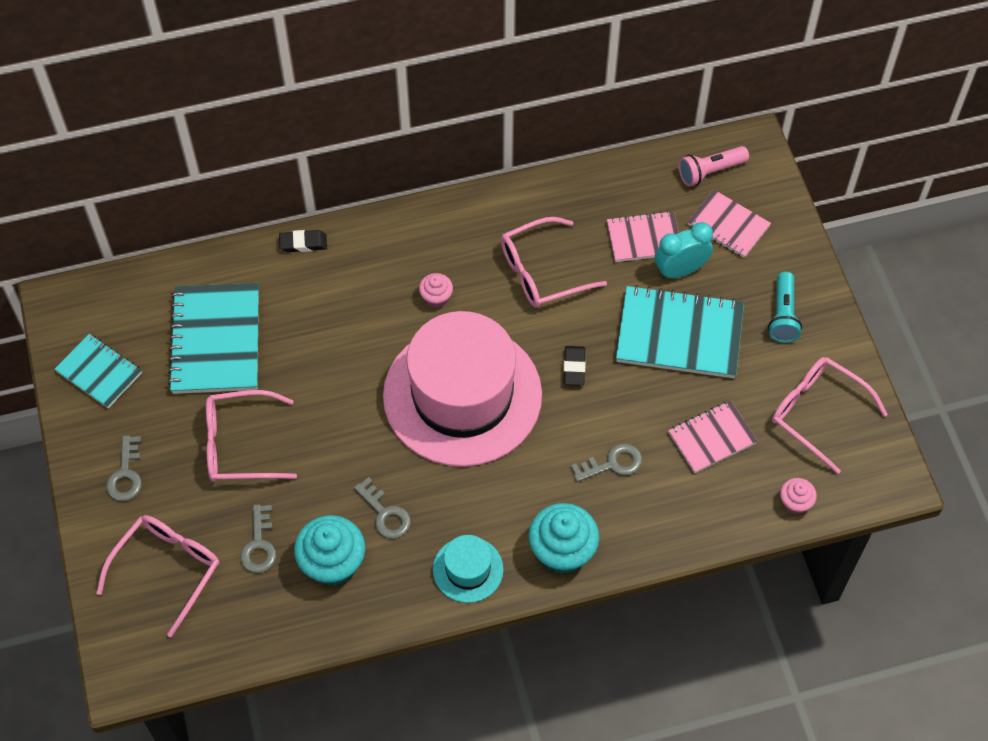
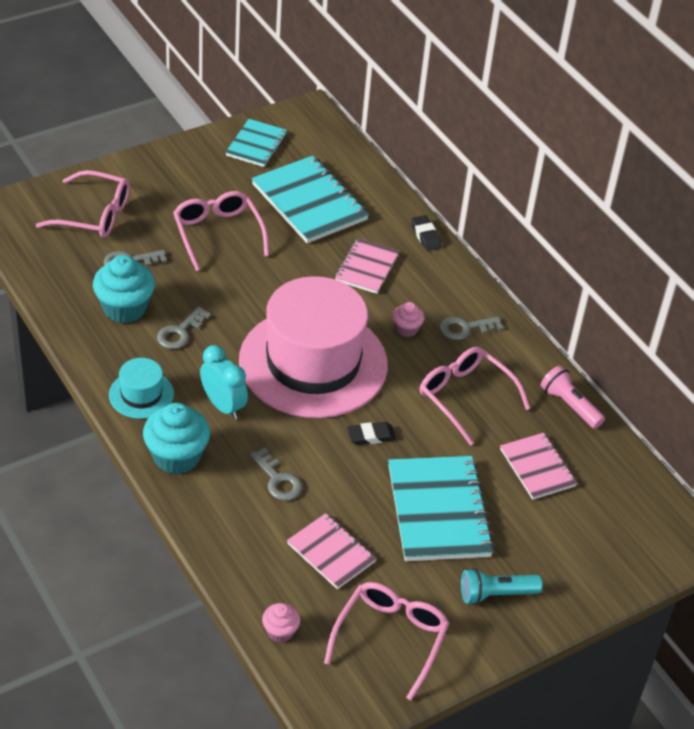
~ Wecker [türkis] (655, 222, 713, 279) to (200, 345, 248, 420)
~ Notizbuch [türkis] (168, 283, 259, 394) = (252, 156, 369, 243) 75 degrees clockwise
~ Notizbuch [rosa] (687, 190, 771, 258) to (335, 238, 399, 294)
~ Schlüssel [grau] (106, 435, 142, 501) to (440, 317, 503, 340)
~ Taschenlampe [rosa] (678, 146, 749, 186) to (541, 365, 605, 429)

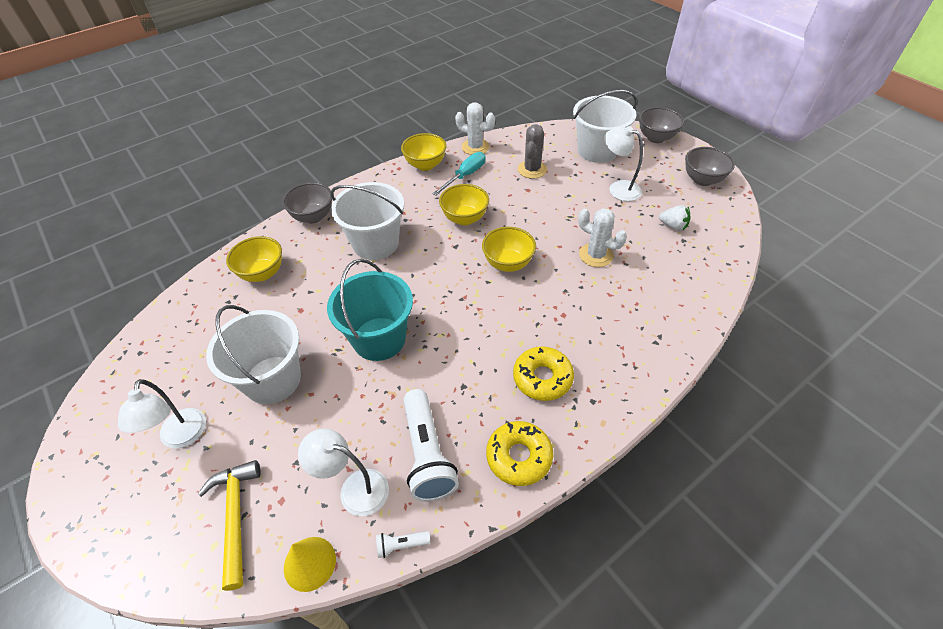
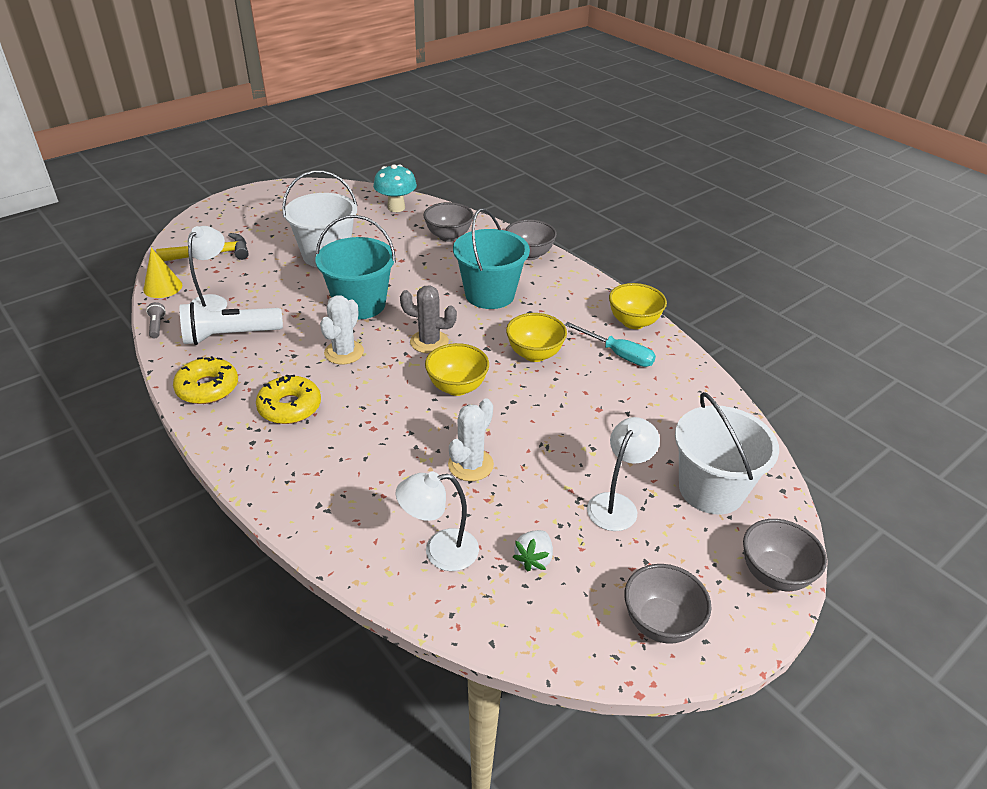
~ Taschenlampe [weiß] (376, 531, 430, 558) to Taschenlampe [grau] (146, 302, 166, 338)
~ Kaktus [weiß] (455, 102, 495, 155) to (320, 295, 364, 365)
+ Pilz [türkis] (373, 164, 417, 212)
~ Lampe [weiß] (118, 379, 206, 448) to (396, 472, 479, 571)
~ Kaktus [grau] (518, 124, 547, 179) to (400, 286, 457, 354)
~ Schüssel [gelb] (226, 236, 282, 282) to Schüssel [grau] (423, 202, 474, 242)
~ Eimer [weiß] (330, 182, 404, 260) to Eimer [türkis] (453, 208, 530, 309)

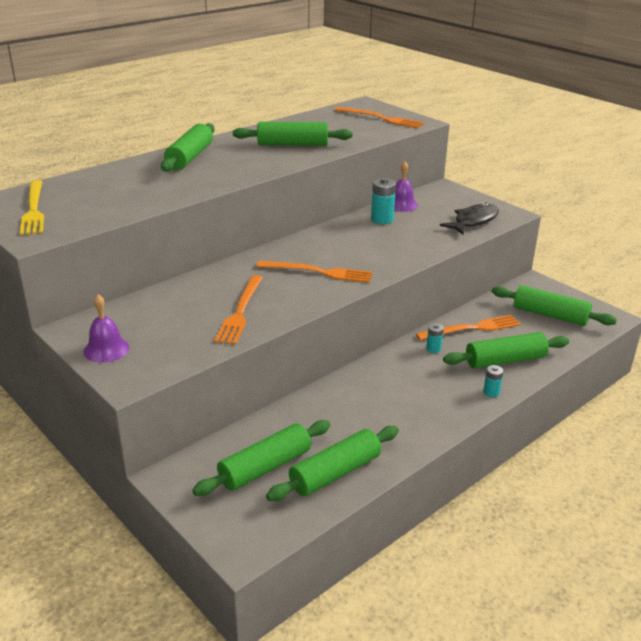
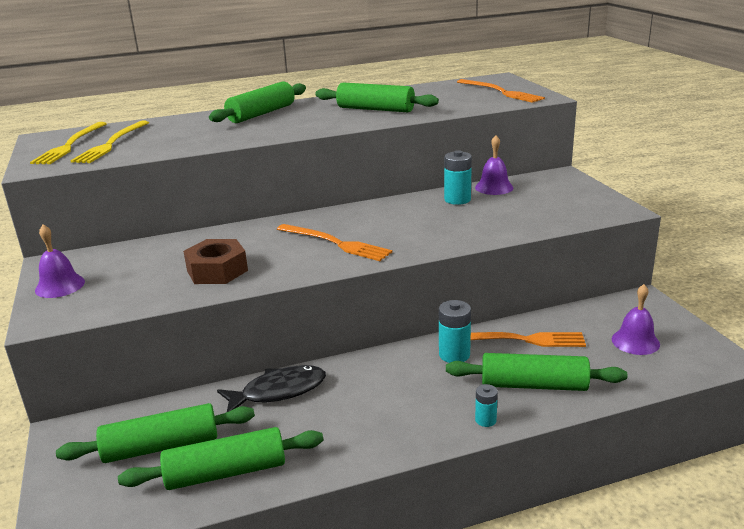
+ Gabel [gelb] (70, 121, 149, 163)
~ Gabel [orange] (214, 275, 263, 345) to Sechskantmutter [braun] (183, 239, 248, 284)
~ Fisch [schwarz] (440, 203, 499, 235) to (217, 365, 326, 412)
~ Batterie [türkis] (426, 323, 444, 353) = (439, 300, 471, 363) x1.69
~ Nudelholz [grün] (492, 285, 617, 326) to Glocke [lila] (612, 284, 660, 355)

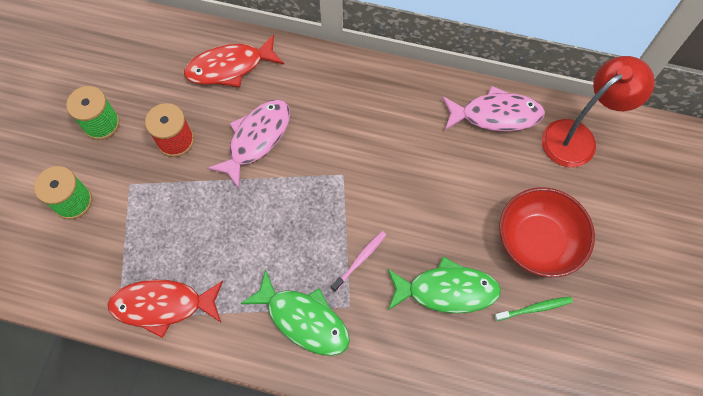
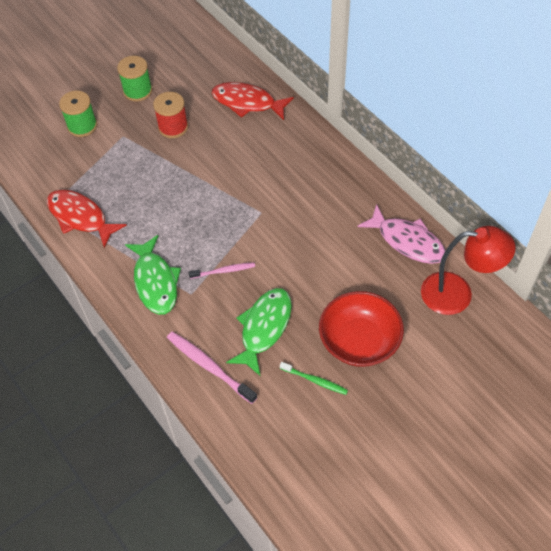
+ Zahnbürste [rosa] (167, 332, 258, 404)
~ Fisch [grün] (388, 257, 501, 313) = (226, 288, 292, 376) 105 degrees counterclockwise
- Fisch [rosa] (207, 99, 290, 189)

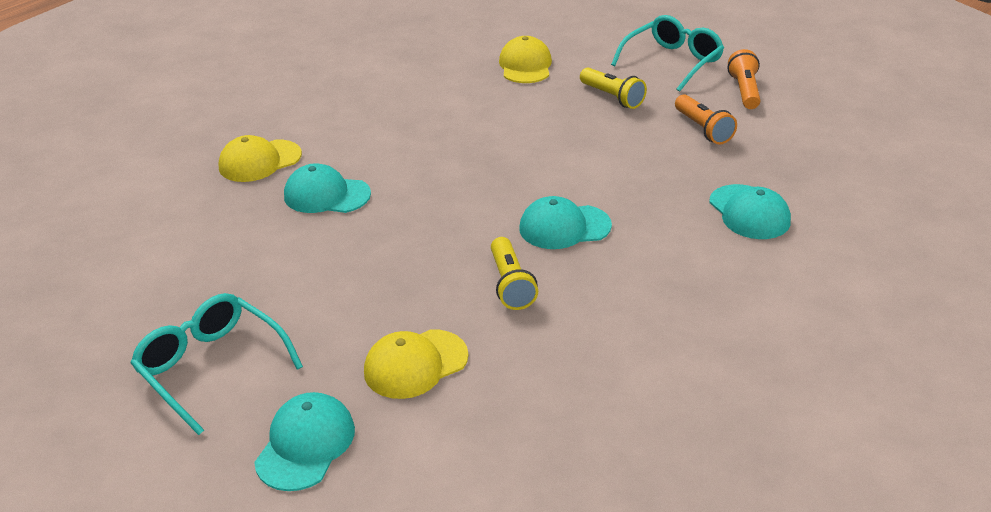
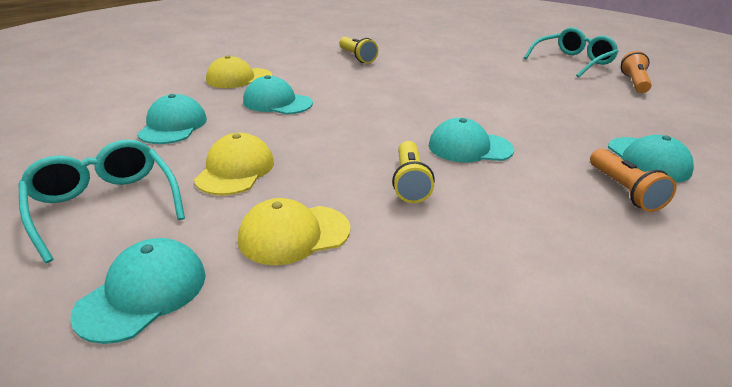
+ Kappe [türkis] (137, 94, 207, 144)
~ Kappe [gelb] (499, 36, 552, 83) to (194, 133, 274, 196)
~ Taschenlampe [gelb] (580, 67, 647, 109) to (339, 37, 379, 63)
~ Taschenlampe [orange] (675, 94, 737, 144) to (590, 149, 676, 212)

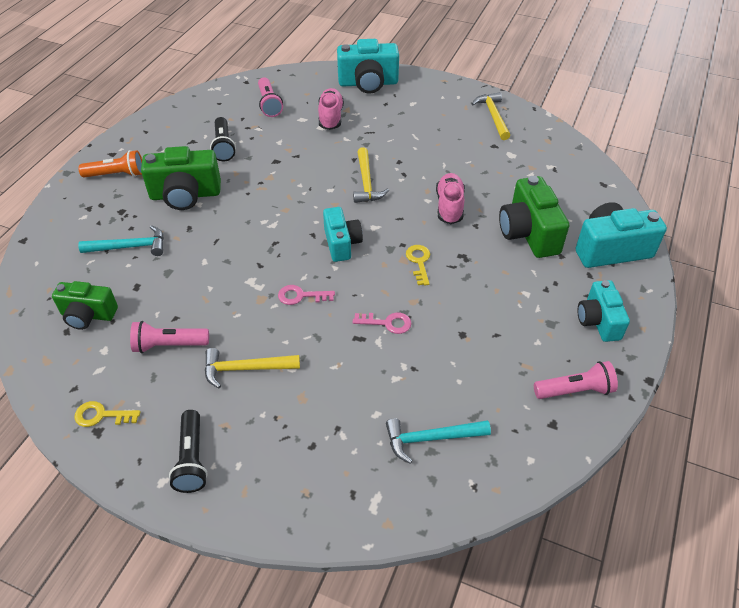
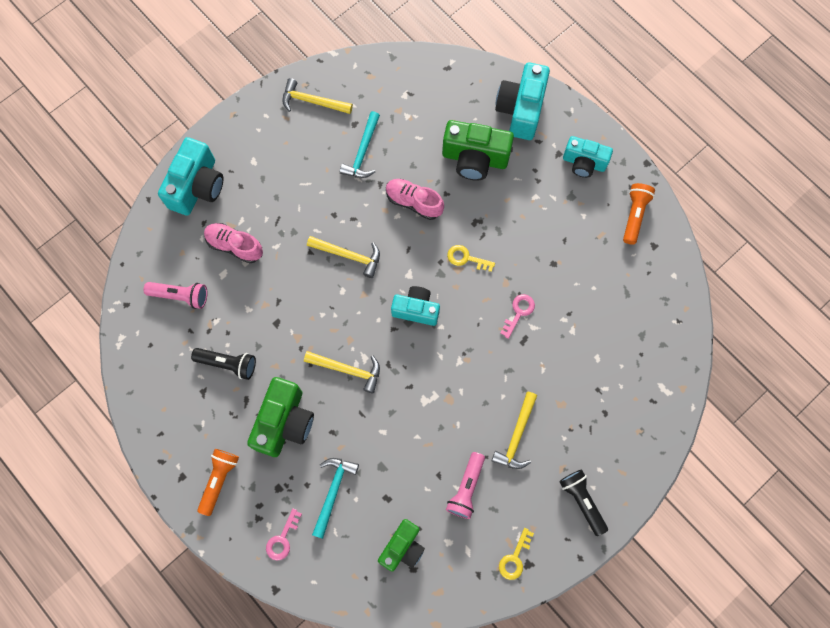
~ Schlüssel [rosa] (278, 285, 335, 305) to (266, 508, 302, 560)
+ Hammer [gelb] (304, 351, 380, 393)
~ Hammer [türkis] (386, 418, 491, 464) to (340, 111, 380, 178)
~ Taschenlampe [schwarz] (169, 410, 208, 493) = (559, 469, 608, 536) 135 degrees counterclockwise
~ Taschenlampe [rosa] (534, 361, 618, 399) to Taschenlampe [orange] (623, 183, 655, 245)

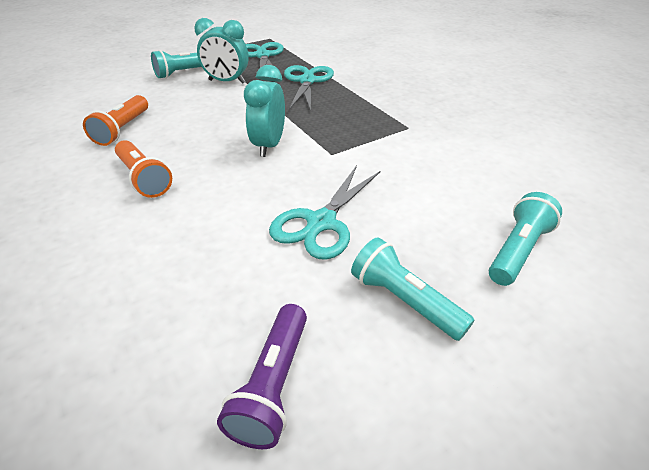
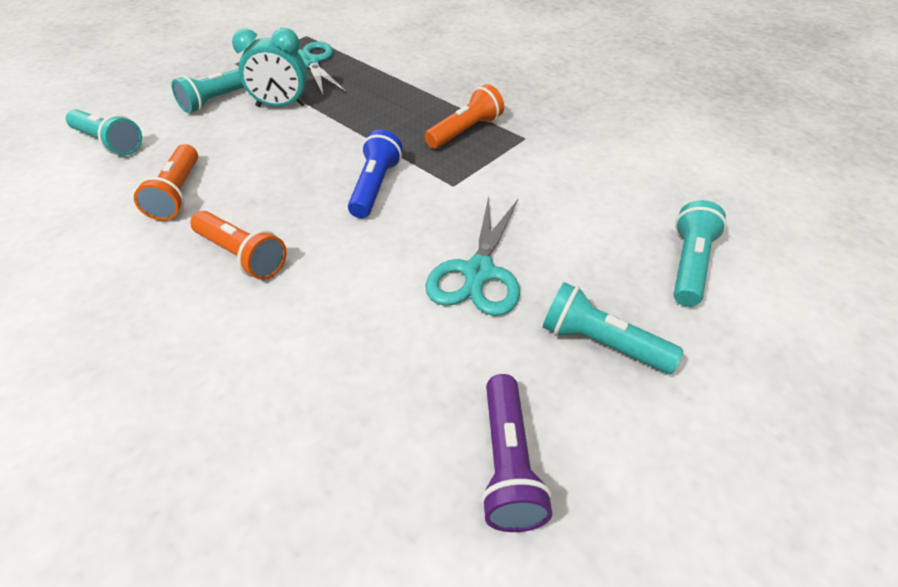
+ Taschenlampe [türkis] (66, 109, 142, 155)
~ Wecker [türkis] (244, 65, 285, 157) to Taschenlampe [blau] (348, 130, 403, 218)
+ Taschenlampe [orange] (424, 84, 504, 149)
- Schere [türkis] (284, 65, 334, 111)

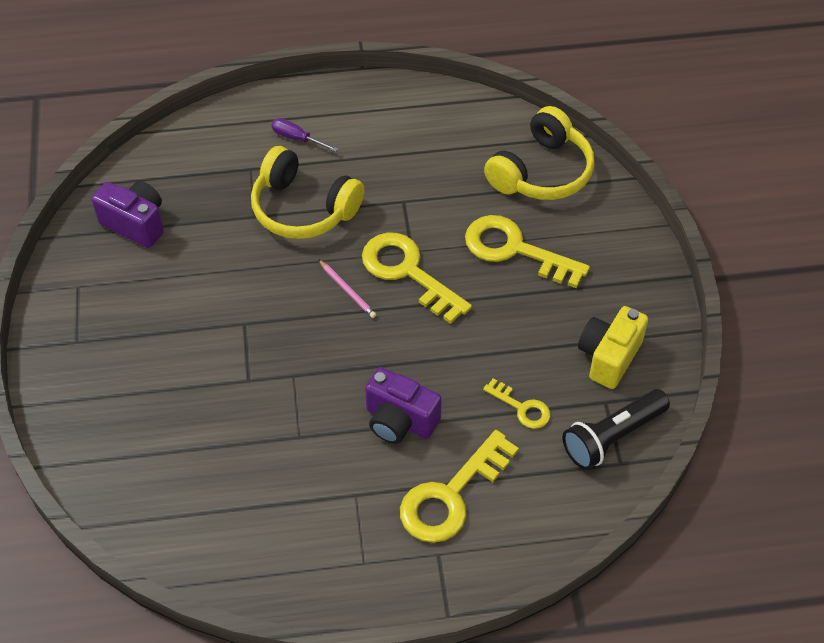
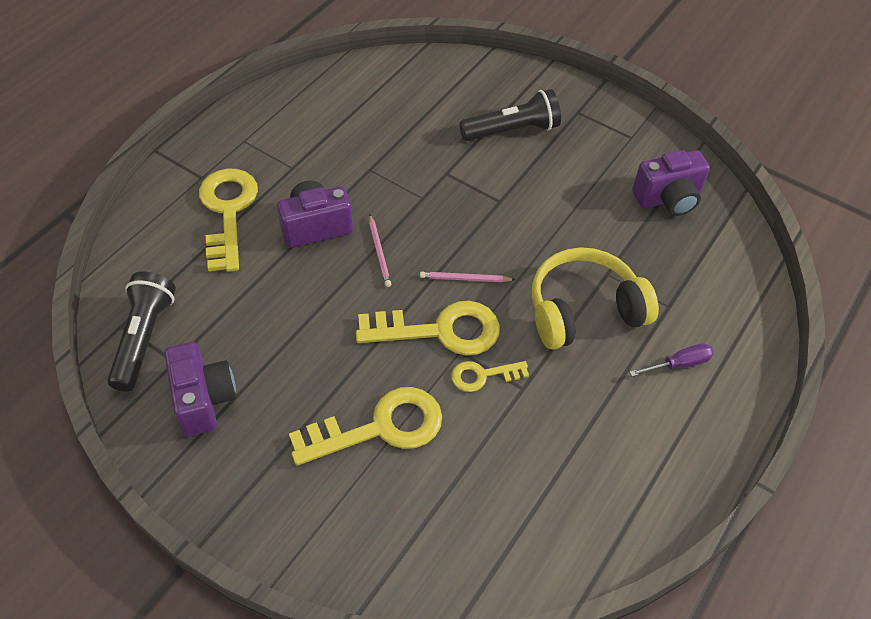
~ Kamera [gelb] (578, 306, 648, 389) to Kamera [lila] (164, 342, 236, 437)
+ Bleistift [rosa] (369, 214, 391, 287)
~ Schlüssel [gelb] (483, 378, 550, 429) to (451, 361, 529, 392)
+ Taschenlampe [schwarz] (459, 89, 561, 141)
- Kopfhörer [gelb] (484, 106, 595, 200)

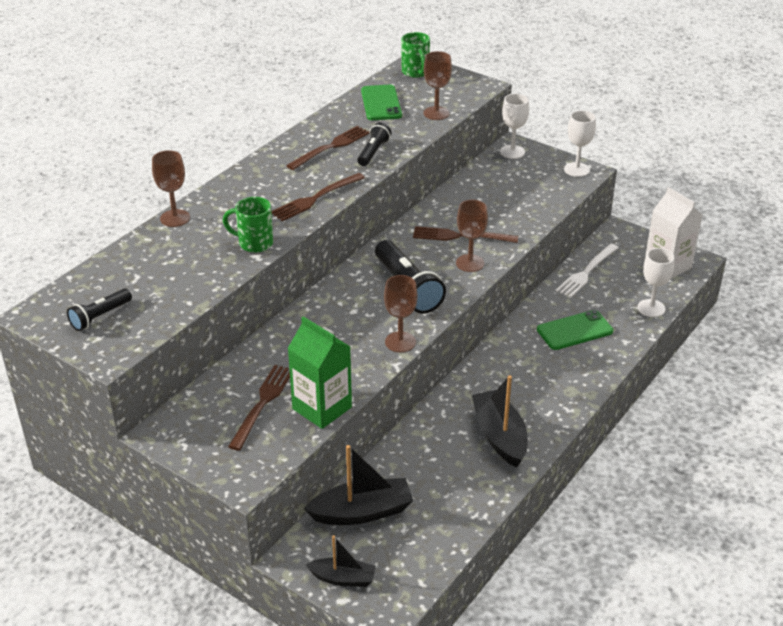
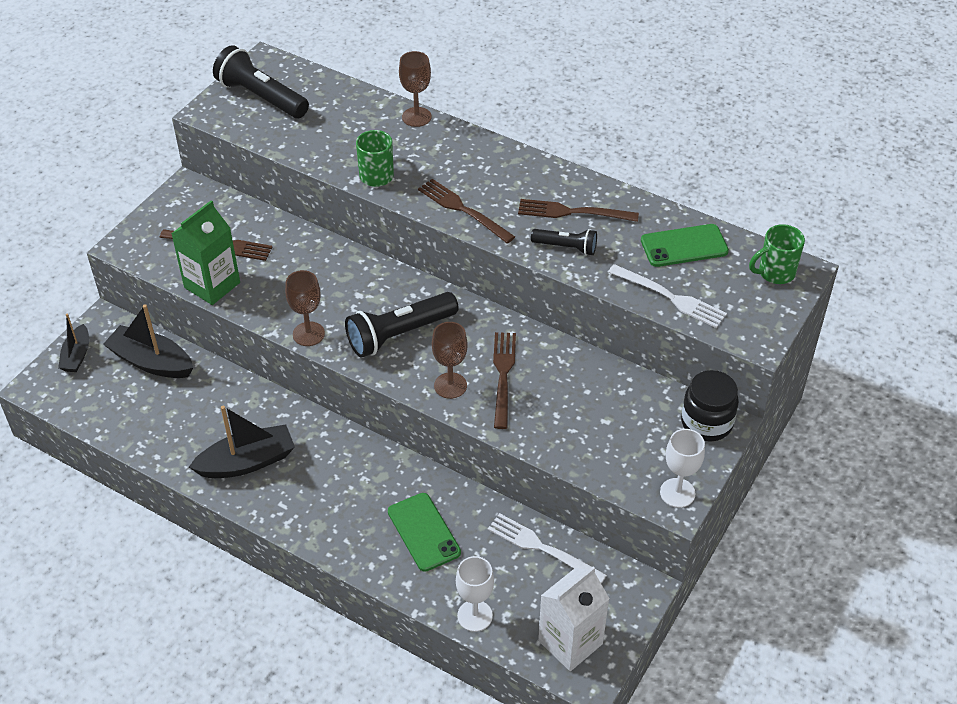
~ Boot [schwarz] (304, 445, 413, 525) = (103, 304, 193, 378) 135 degrees clockwise
~ Taschenlampe [schwarz] (67, 288, 132, 331) = (213, 45, 309, 118) x1.77
~ Gabel [braun] (286, 126, 370, 170) = (518, 199, 639, 222) 150 degrees clockwise
~ Kelch [braun] (423, 51, 452, 120) to Gabel [weiß] (608, 264, 727, 328)
~ Kelch [weiß] (500, 94, 529, 159) to Einmachglas [schwarz] (681, 370, 739, 442)

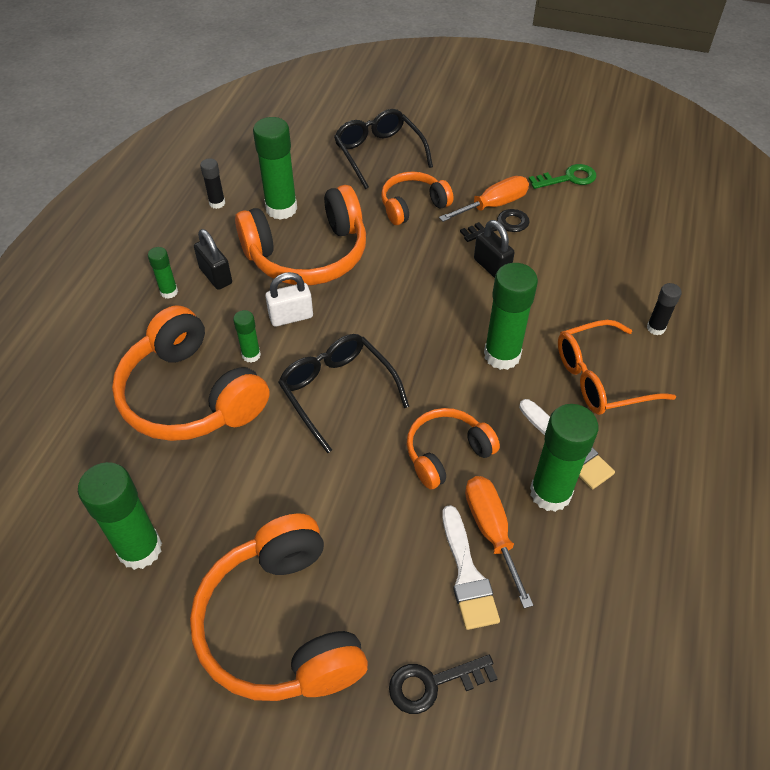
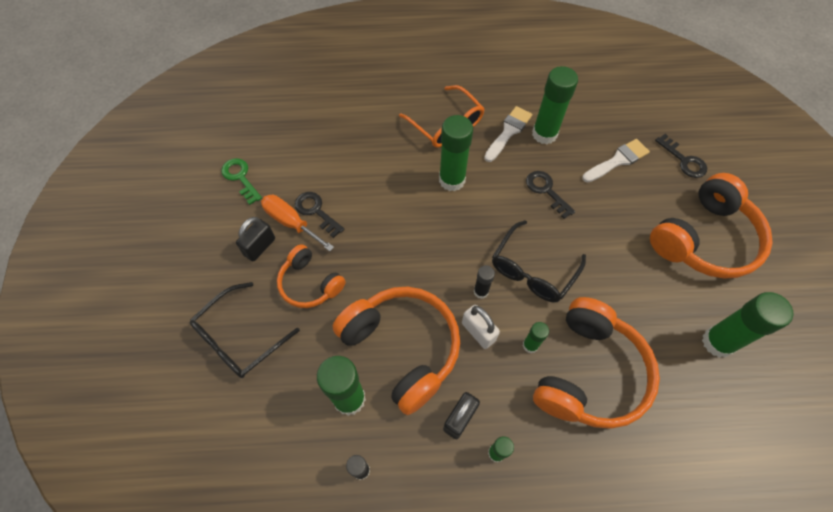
~ Vorhängeschloss [schwarz] (474, 220, 515, 278) to (236, 217, 275, 261)
~ Klebestift [schwarz] (647, 283, 682, 335) to (474, 265, 495, 299)
~ Kopfhörer [orange] (407, 408, 500, 489) to Schlüssel [schwarz] (526, 171, 575, 219)
- Schraubenzieher [orange] (465, 476, 533, 608)

